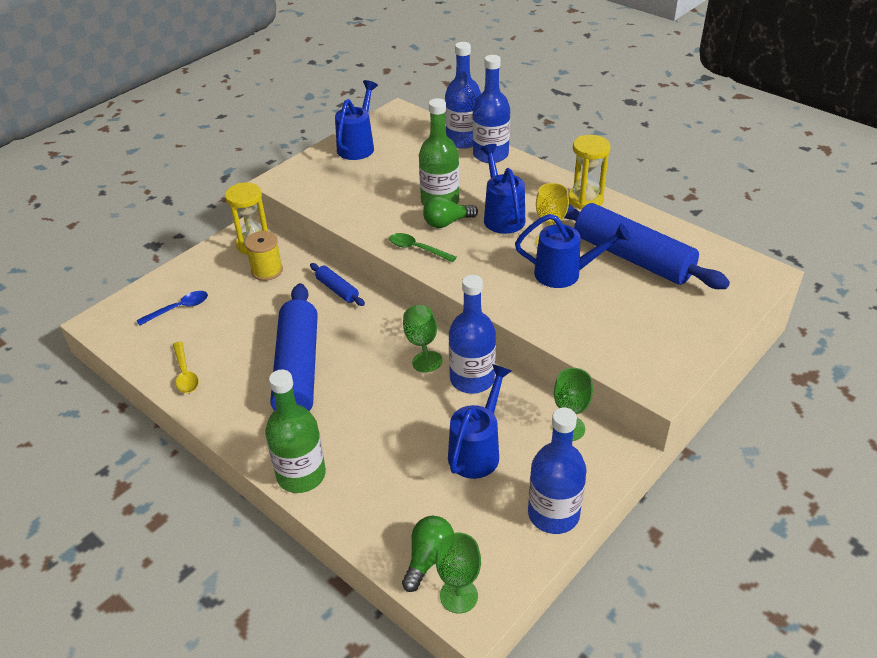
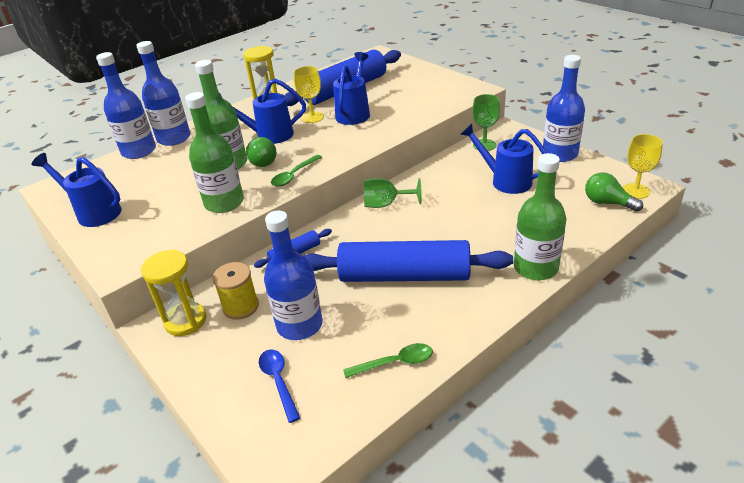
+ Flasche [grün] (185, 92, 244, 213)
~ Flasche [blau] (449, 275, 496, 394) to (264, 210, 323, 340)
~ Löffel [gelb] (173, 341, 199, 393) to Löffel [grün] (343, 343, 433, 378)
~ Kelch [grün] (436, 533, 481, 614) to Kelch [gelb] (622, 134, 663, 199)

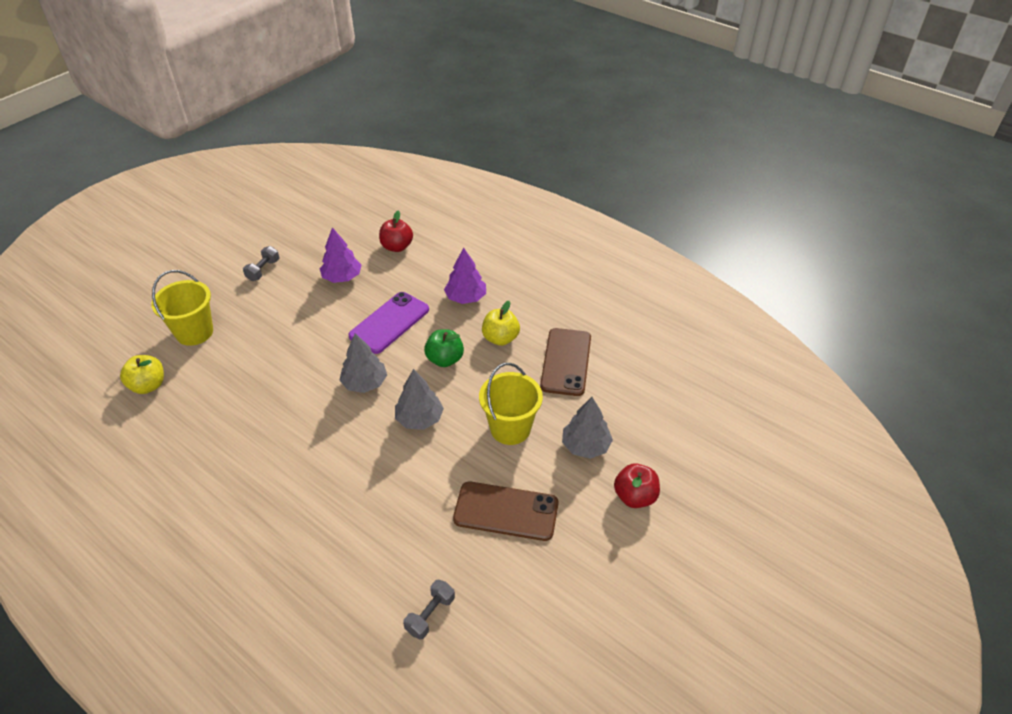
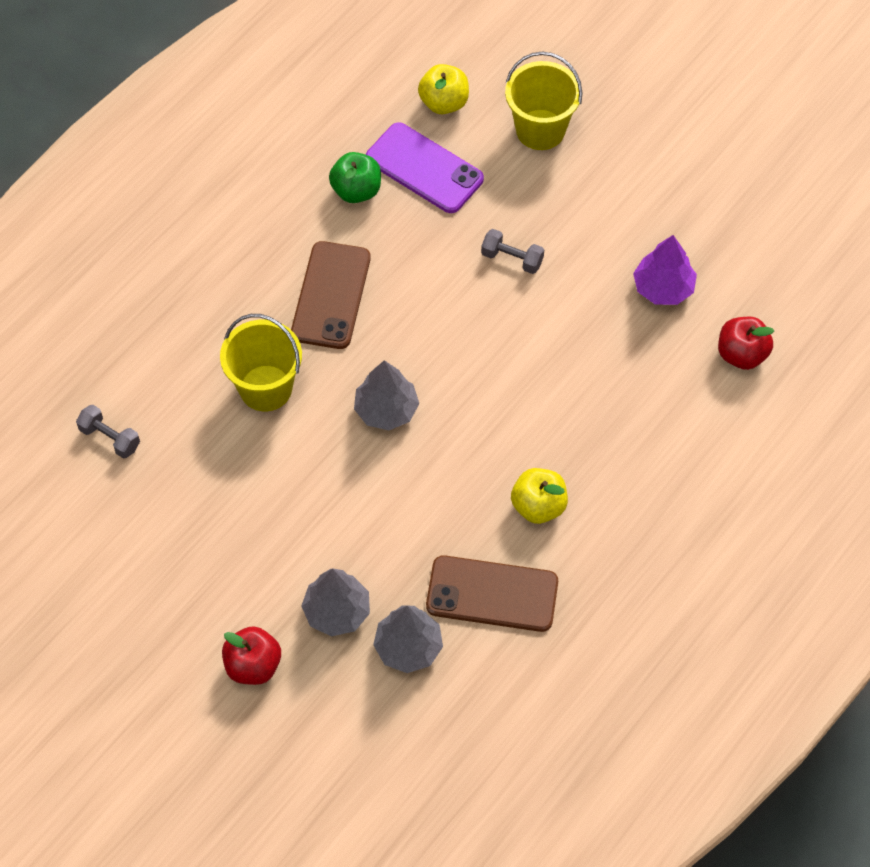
~ Eimer [gelb] (479, 363, 543, 445) to (220, 314, 302, 411)
~ Handy [braun] (453, 482, 559, 541) to (291, 241, 371, 349)
~ Apfel [grün] (424, 329, 464, 367) to (329, 152, 381, 203)
~ Handy [lila] (348, 292, 429, 354) to (366, 122, 484, 213)
~ Baum [grau] (339, 333, 387, 393) to (373, 605, 443, 673)
~ Hantel [grau] (243, 246, 279, 281) to (481, 229, 544, 274)
- Baum [lila] (444, 247, 486, 304)

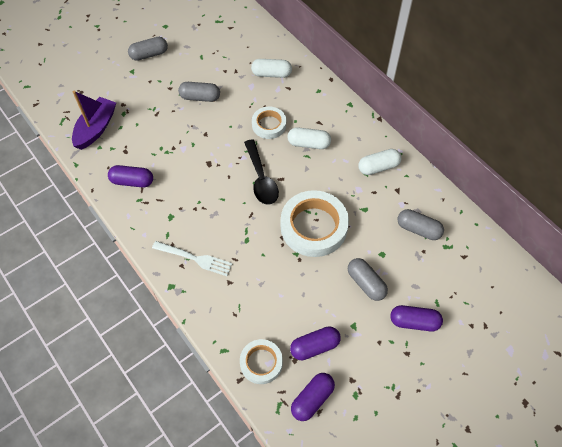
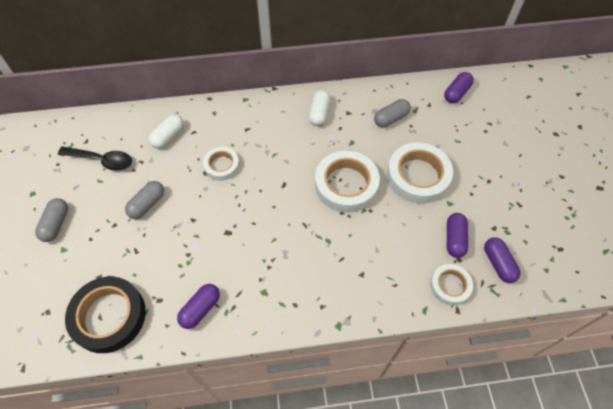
~ Löffel [schwarz] (244, 140, 279, 205) to (58, 147, 132, 171)
~ Boot [lila] (72, 91, 116, 150) to Klebeband [schwarz] (65, 277, 146, 353)
~ Kapsel [grau] (348, 258, 388, 301) to Klebeband [weiß] (387, 142, 453, 204)
~ Kapsel [lila] (390, 305, 443, 331) to (444, 72, 474, 103)
- Gabel [weiß] (152, 241, 233, 276)
- Kapsel [weiß] (288, 127, 331, 149)

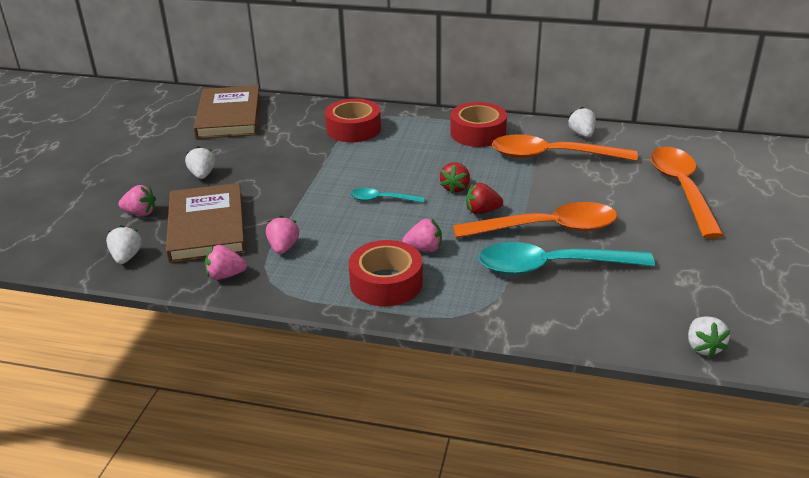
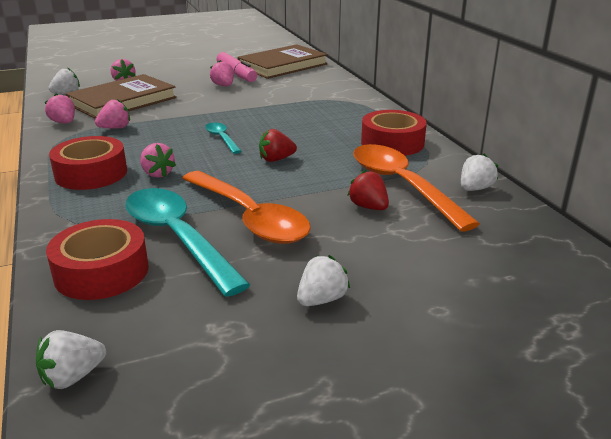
~ Klebeband [rot] (325, 99, 381, 143) to (46, 219, 149, 300)
+ Erdbeere [rosa] (210, 60, 234, 86)
+ Filzstift [rosa] (217, 52, 257, 82)
~ Erdbeere [weiß] (185, 146, 215, 179) to (297, 255, 350, 306)
~ Erdbeere [rot] (466, 183, 503, 214) to (347, 170, 389, 210)
- Löffel [orange] (650, 147, 724, 239)

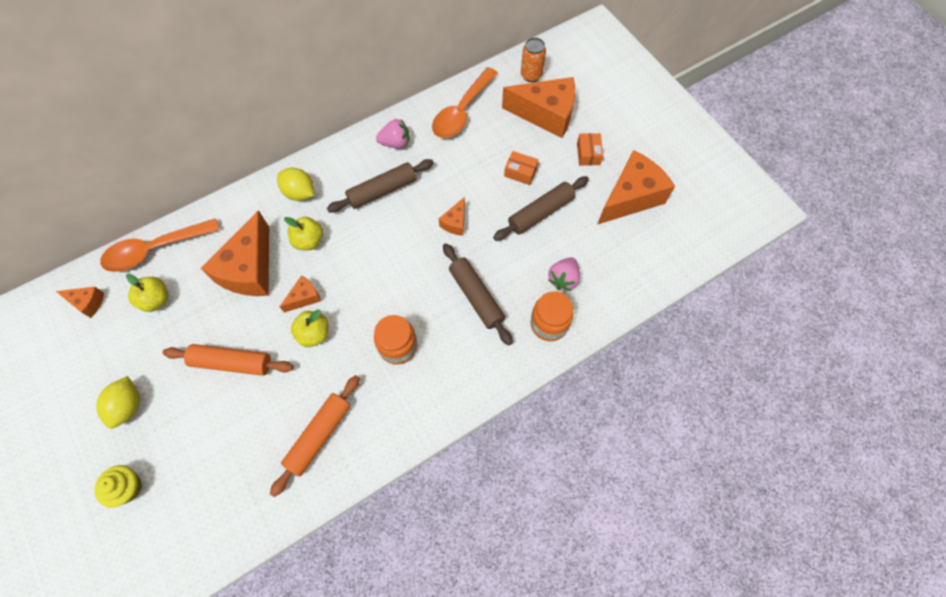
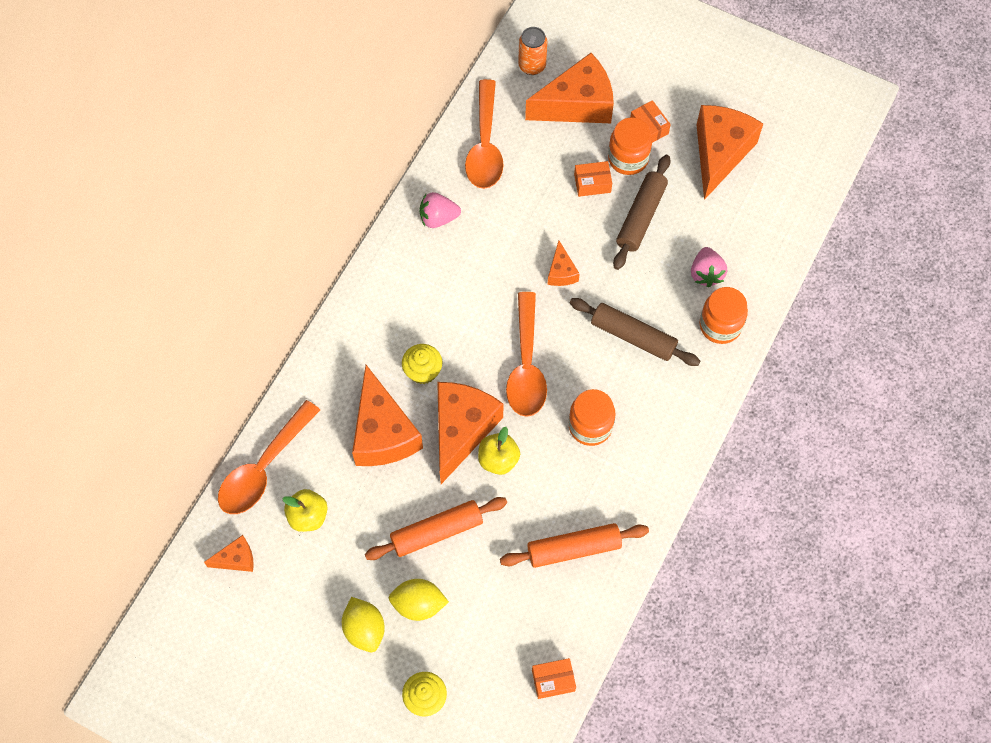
~ Zitrone [gelb] (277, 168, 314, 201) to (389, 579, 449, 621)
~ Apfel [gelb] (284, 217, 323, 250) to Muffin [gelb] (402, 344, 442, 384)
~ Erdbeere [rosa] (376, 119, 409, 149) = (420, 192, 461, 228) 150 degrees counterclockwise
~ Käse [orange] (279, 275, 321, 313) = (437, 382, 503, 484) x2.10
~ Nudelholz [orange] (270, 375, 360, 497) = (500, 523, 649, 568) 75 degrees clockwise
+ Löffel [orange] (506, 292, 547, 417)
+ Schachtel [orange] (532, 658, 576, 699)
+ Einmachglas [orange] (608, 118, 652, 175)
- Nudelholz [braun] (327, 159, 434, 213)

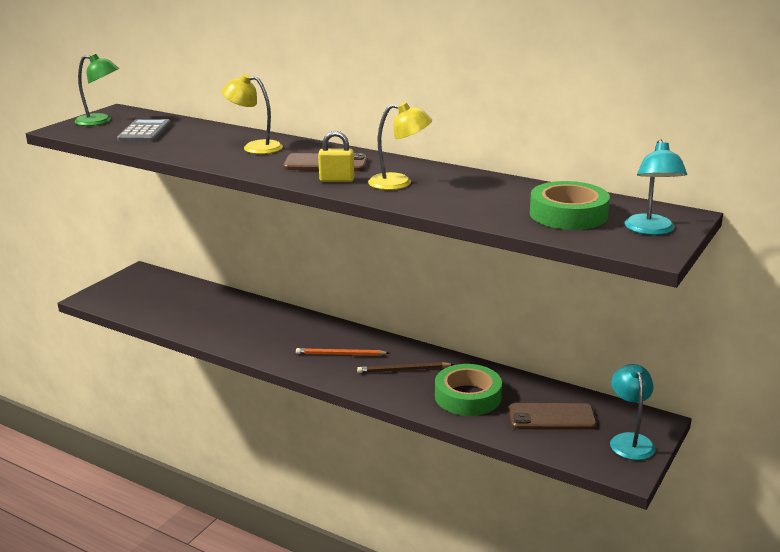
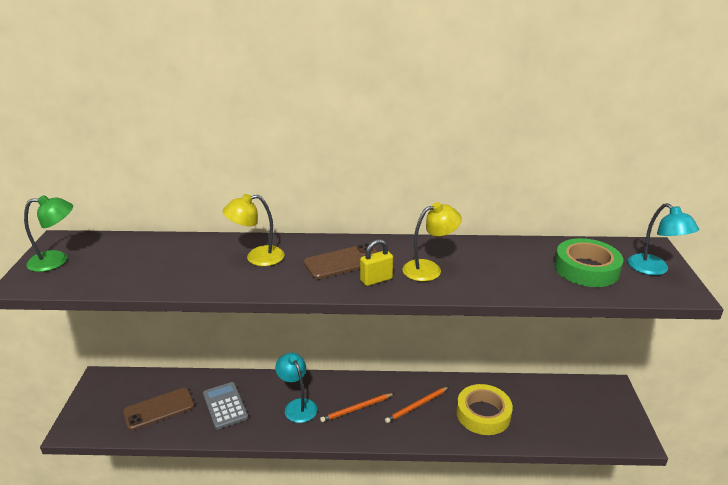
~ Handy [braun] (509, 403, 597, 430) to (123, 388, 194, 430)
~ Taschenrechner [grau] (117, 119, 171, 142) to (203, 382, 248, 429)
~ Lampe [türkis] (610, 364, 656, 460) to (275, 353, 317, 423)
~ Bleistift [braun] (357, 362, 454, 373) to Bleistift [orange] (385, 387, 449, 423)
~ Klebeband [grün] (435, 364, 502, 416) to Klebeband [gelb] (456, 384, 513, 435)

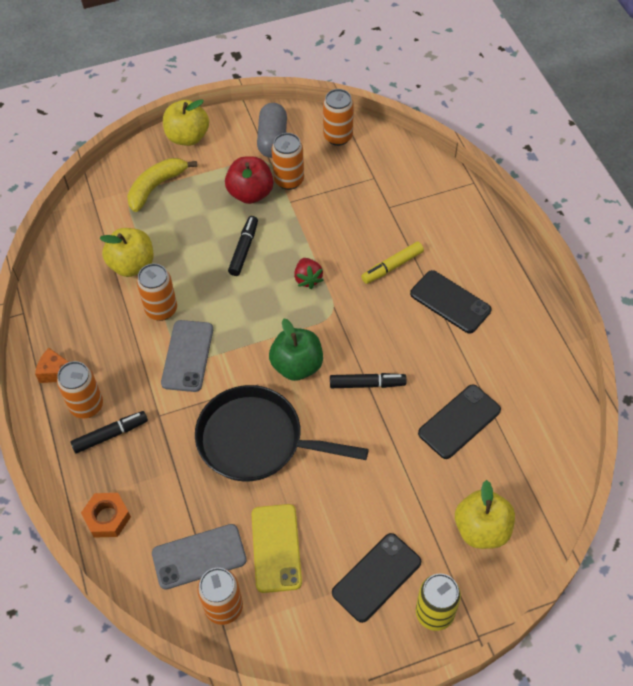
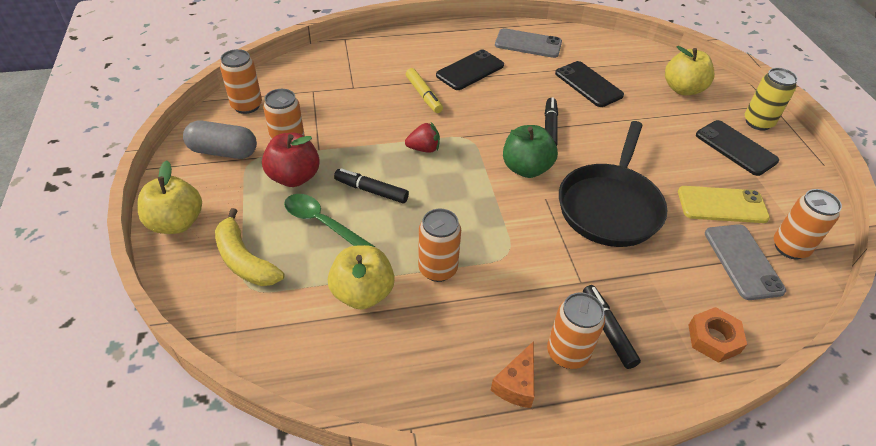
+ Löffel [grün] (284, 194, 375, 247)
~ Handy [grau] (161, 320, 213, 392) to (495, 28, 562, 58)

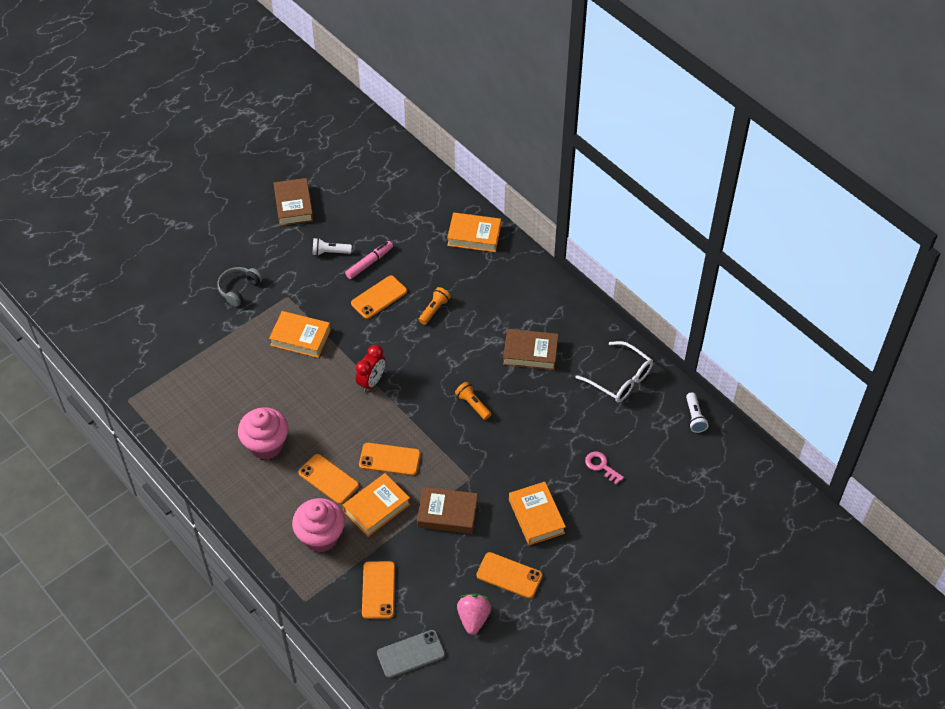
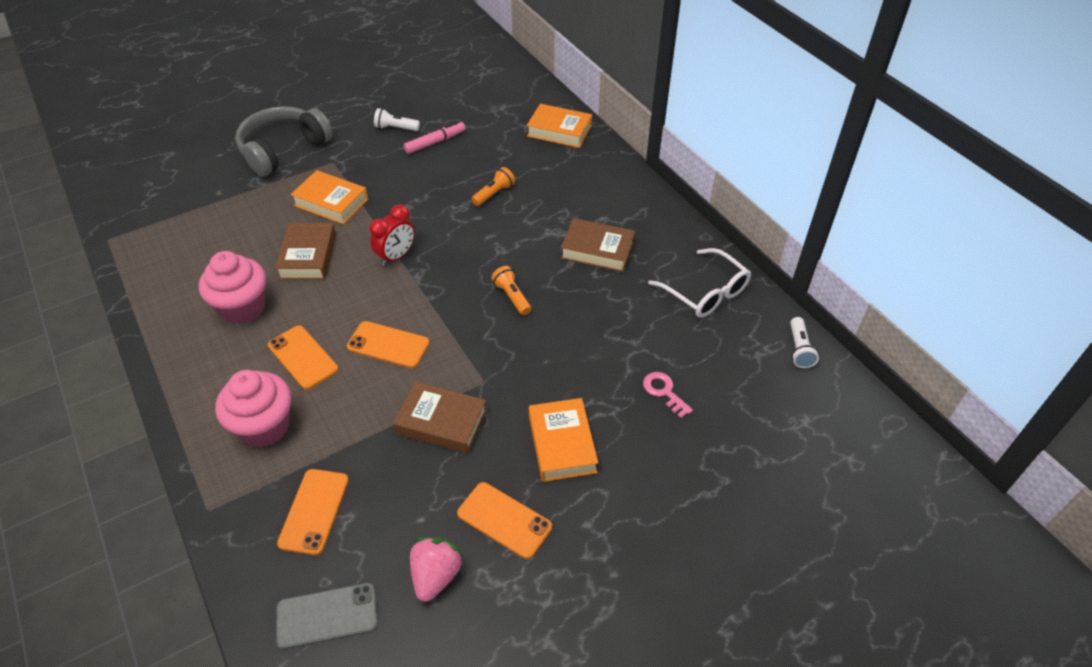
~ Kopfhörer [grau] (217, 267, 263, 307) = (235, 106, 333, 177) x1.79
~ Buch [braun] (274, 178, 314, 226) to (275, 223, 336, 280)
- Buch [orange] (343, 473, 410, 537)
- Handy [orange] (351, 275, 407, 319)

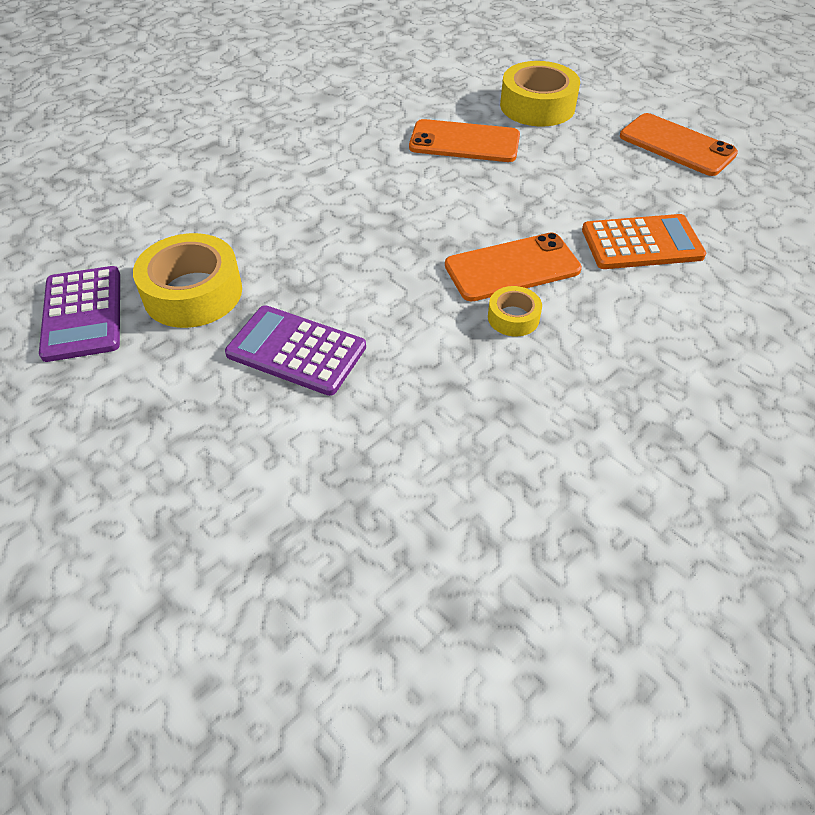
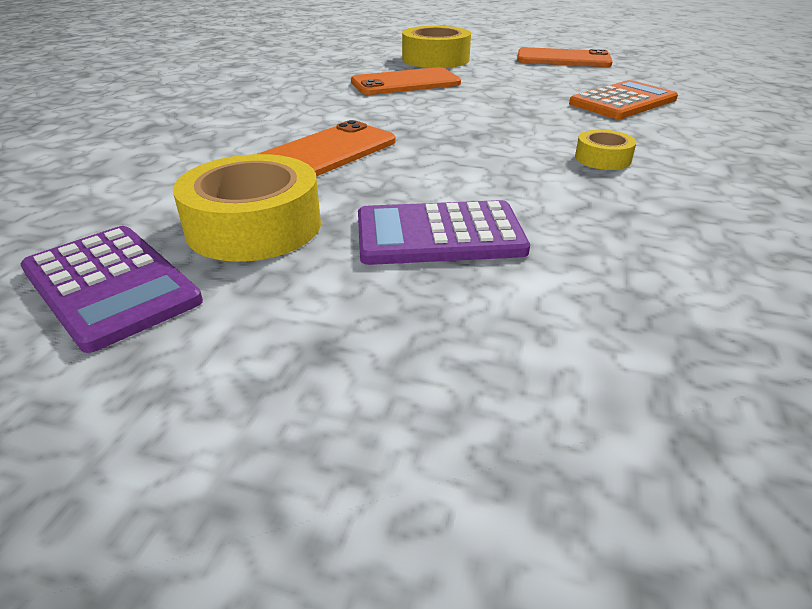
~ Handy [orange] (445, 232, 582, 301) to (258, 120, 396, 177)

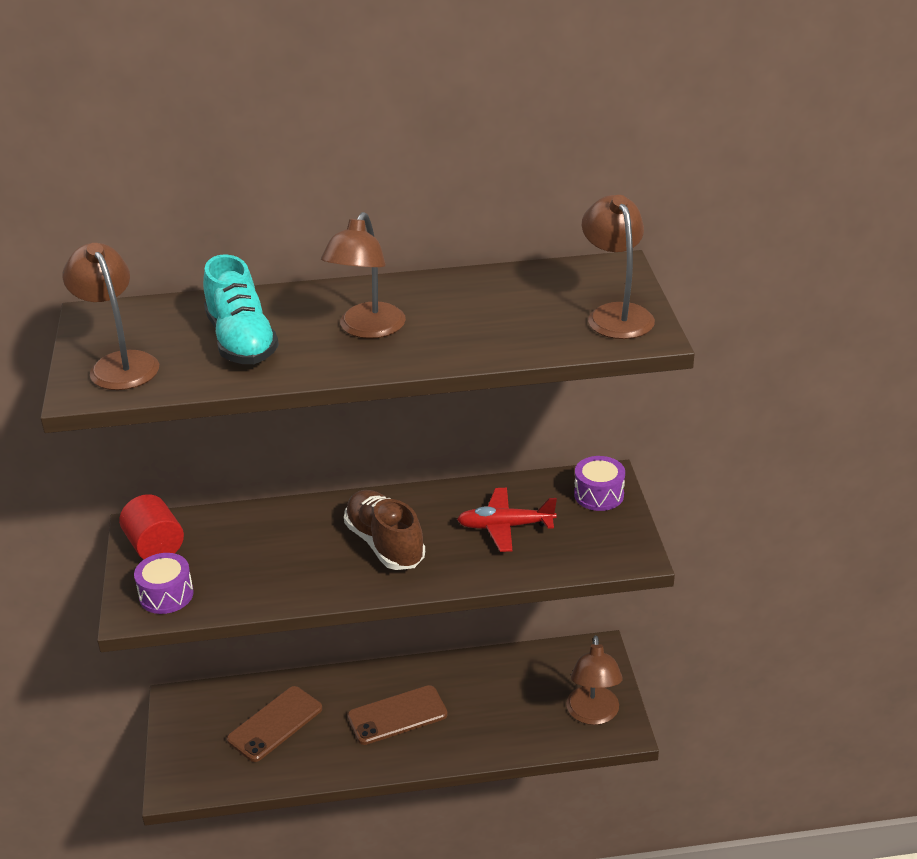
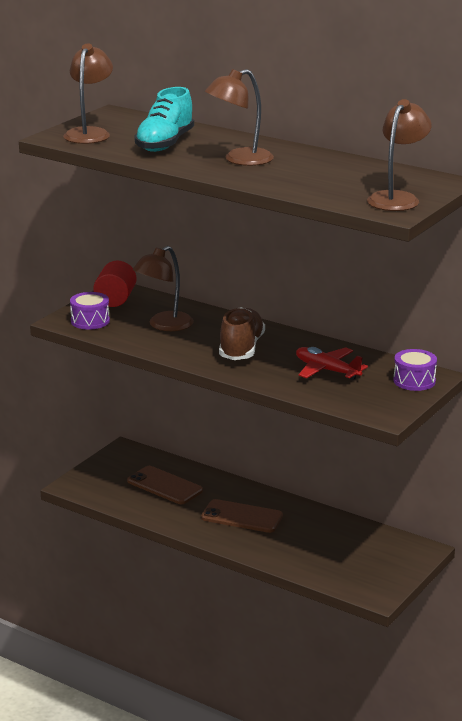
~ Handy [braun] (227, 686, 322, 762) = (127, 466, 203, 504) 45 degrees clockwise
~ Lampe [braun] (566, 635, 623, 725) to (133, 246, 194, 331)

